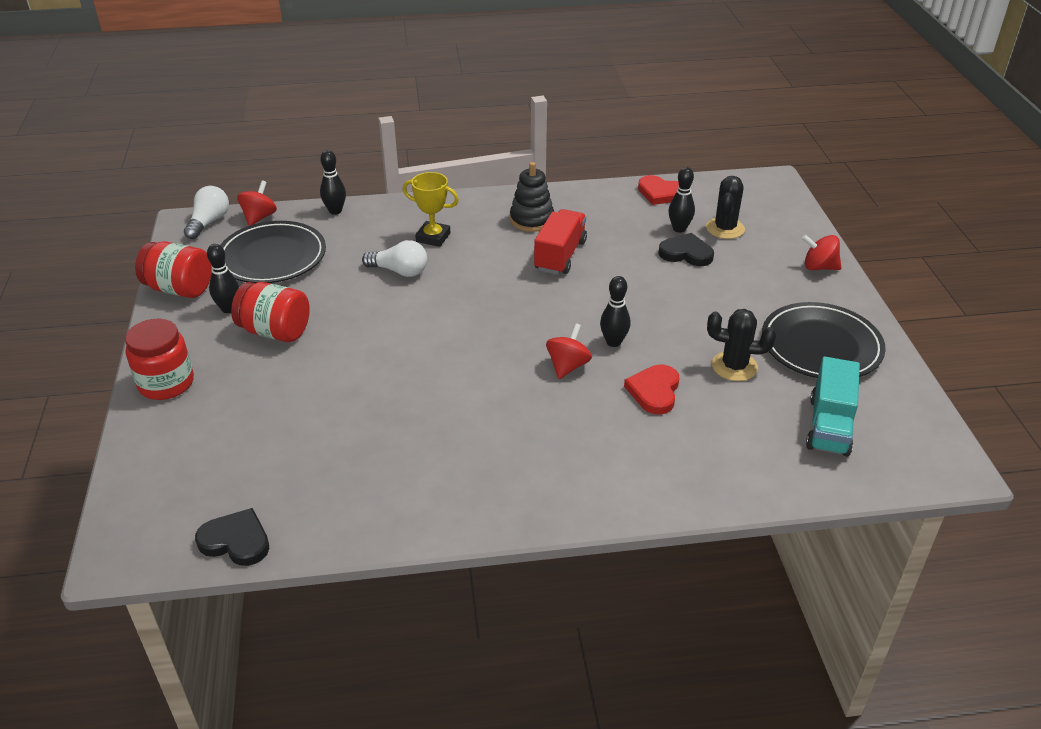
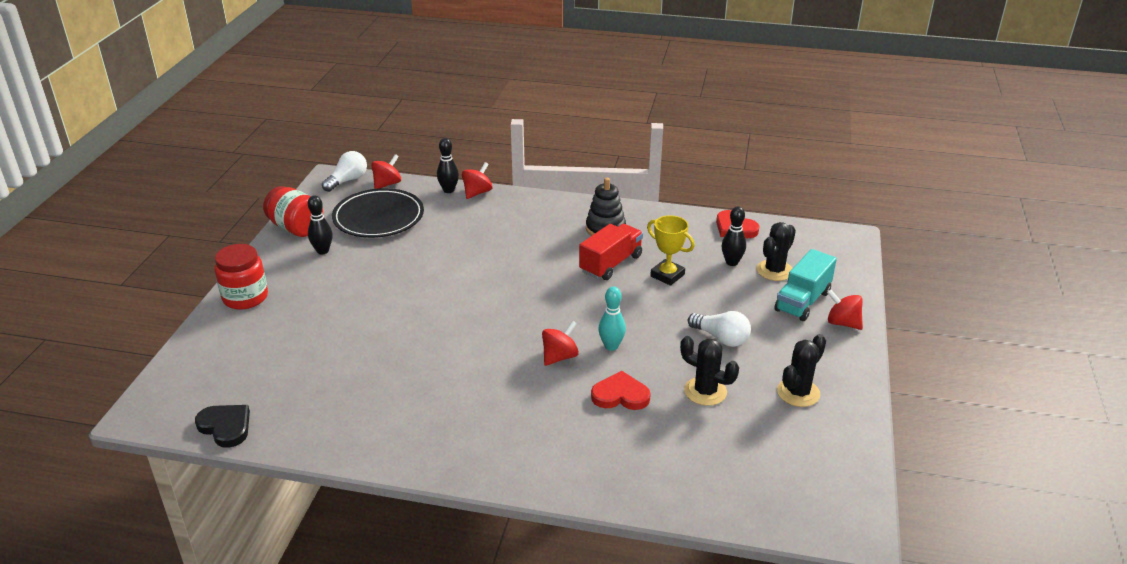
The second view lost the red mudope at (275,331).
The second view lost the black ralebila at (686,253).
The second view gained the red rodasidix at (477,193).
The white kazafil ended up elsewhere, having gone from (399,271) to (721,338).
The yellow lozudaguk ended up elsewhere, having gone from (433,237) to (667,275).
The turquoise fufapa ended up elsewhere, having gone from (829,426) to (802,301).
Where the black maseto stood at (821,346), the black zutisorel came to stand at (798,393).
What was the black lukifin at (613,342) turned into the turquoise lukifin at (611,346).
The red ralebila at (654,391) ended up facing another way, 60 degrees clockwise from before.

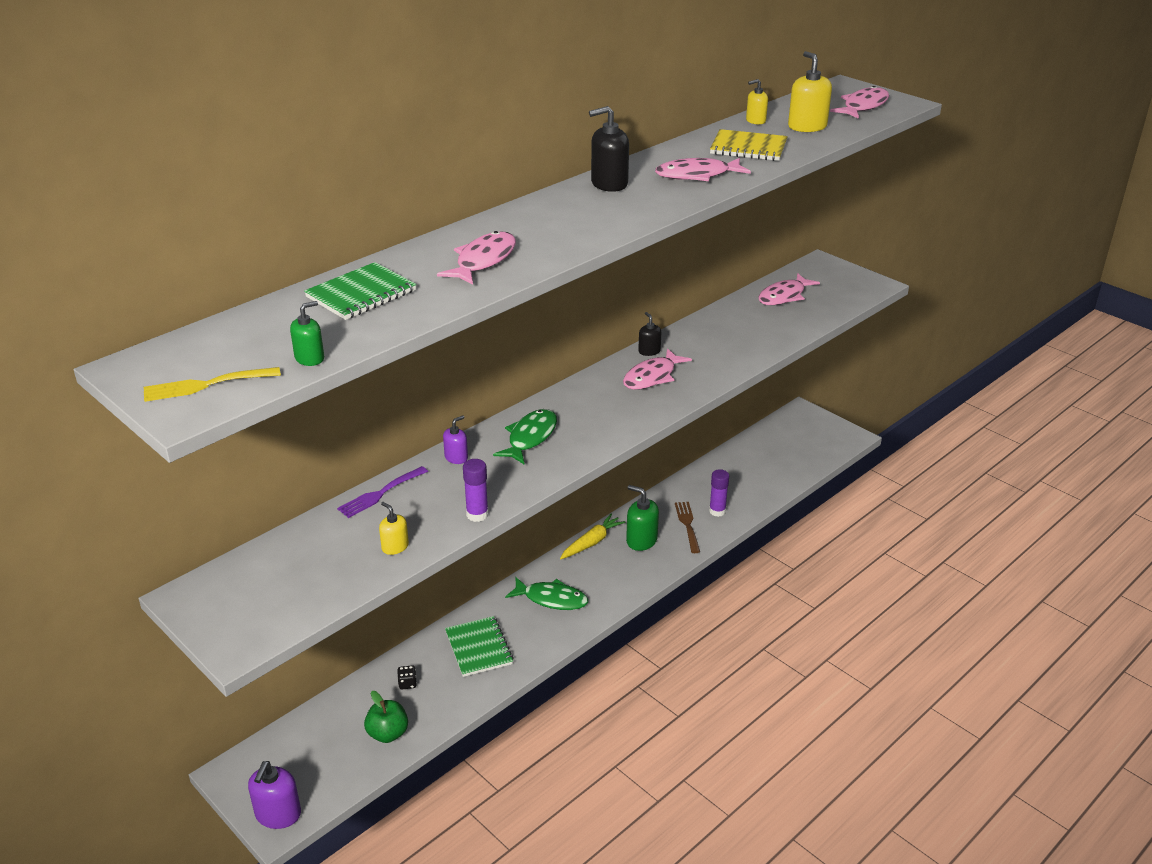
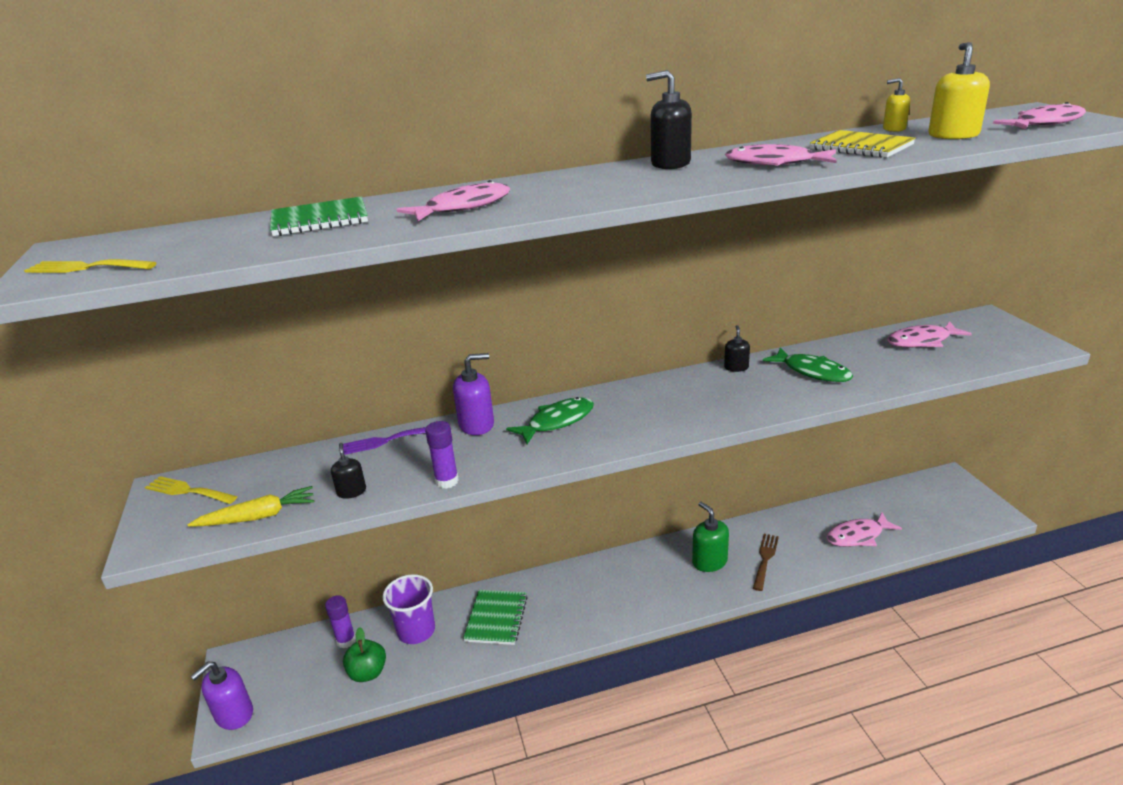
The second view lost the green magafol at (309,358).
The second view gained the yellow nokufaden at (188,491).
The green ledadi ended up elsewhere, having gone from (551,599) to (812,372).
The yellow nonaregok ended up elsewhere, having gone from (592,542) to (258,517).
The pink ledadi ended up elsewhere, having gone from (652,377) to (858,536).
The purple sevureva ended up elsewhere, having gone from (717,511) to (346,640).
Where the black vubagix stood at (407,683), the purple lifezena came to stand at (416,631).
What was the yellow magafol at (395,547) turned into the black magafol at (351,491).
The size of the purple magafol at (456,457) changed by a factor of 1.68.

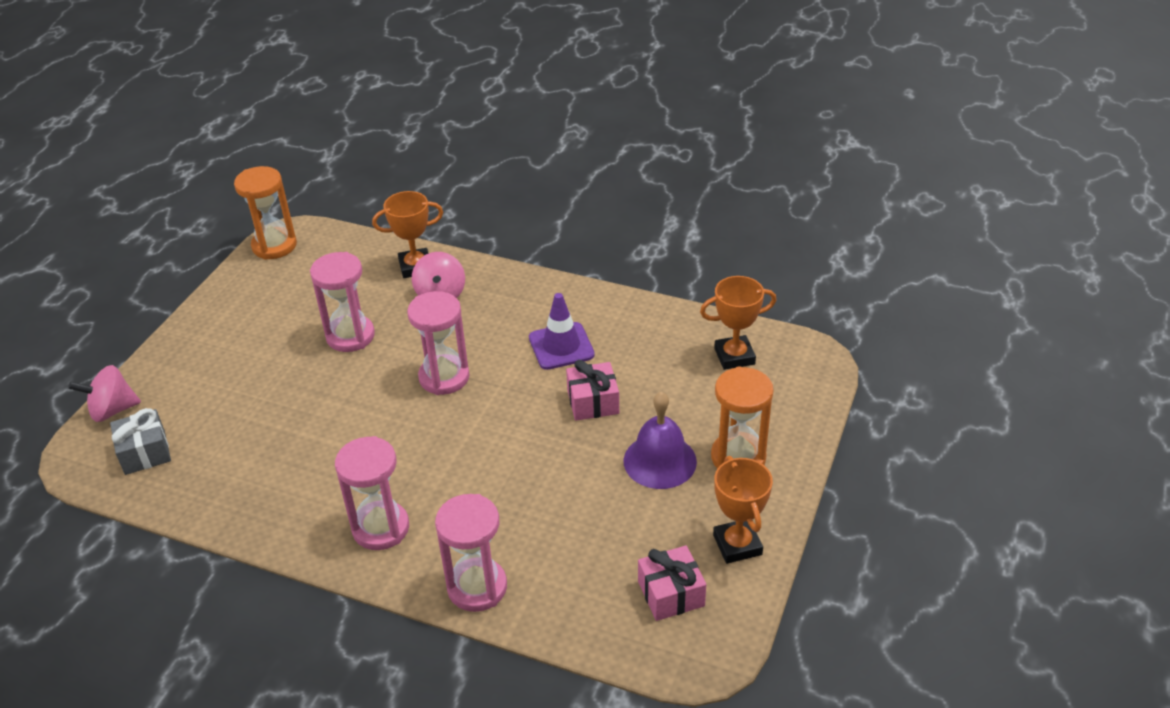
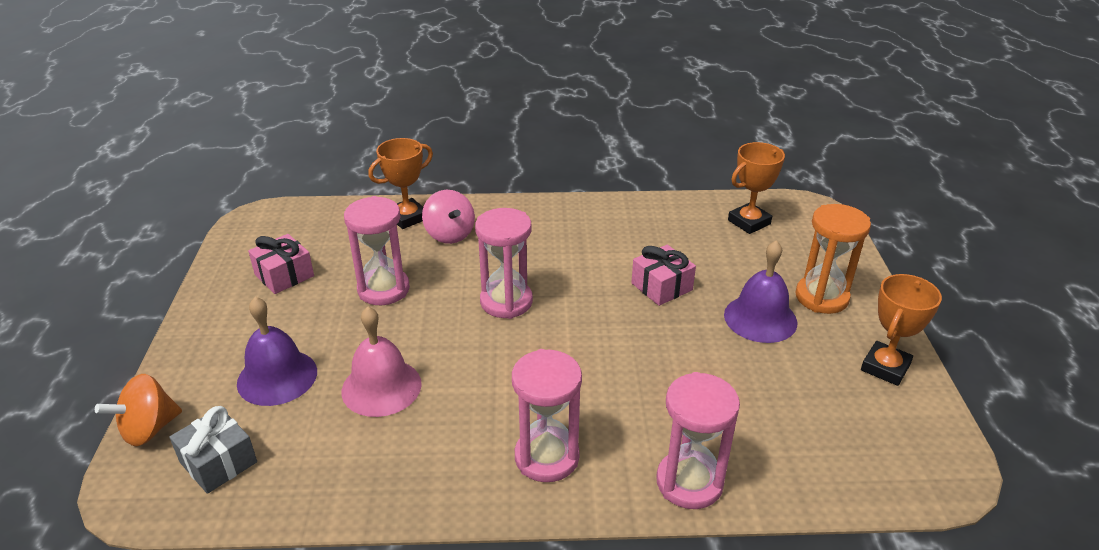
The second view lost the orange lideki at (274,246).
The second view lost the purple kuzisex at (561,346).
The second view gained the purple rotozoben at (277,377).
The second view gained the pink rotozoben at (381,387).
The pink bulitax ended up elsewhere, having gone from (671,593) to (284,275).
What was the pink rodasidix at (112,410) turned into the orange rodasidix at (149,429).
The orange lozudaguk at (737,545) ended up facing another way, 75 degrees clockwise from before.

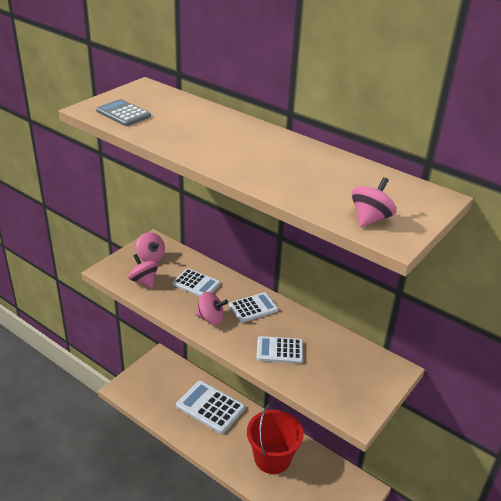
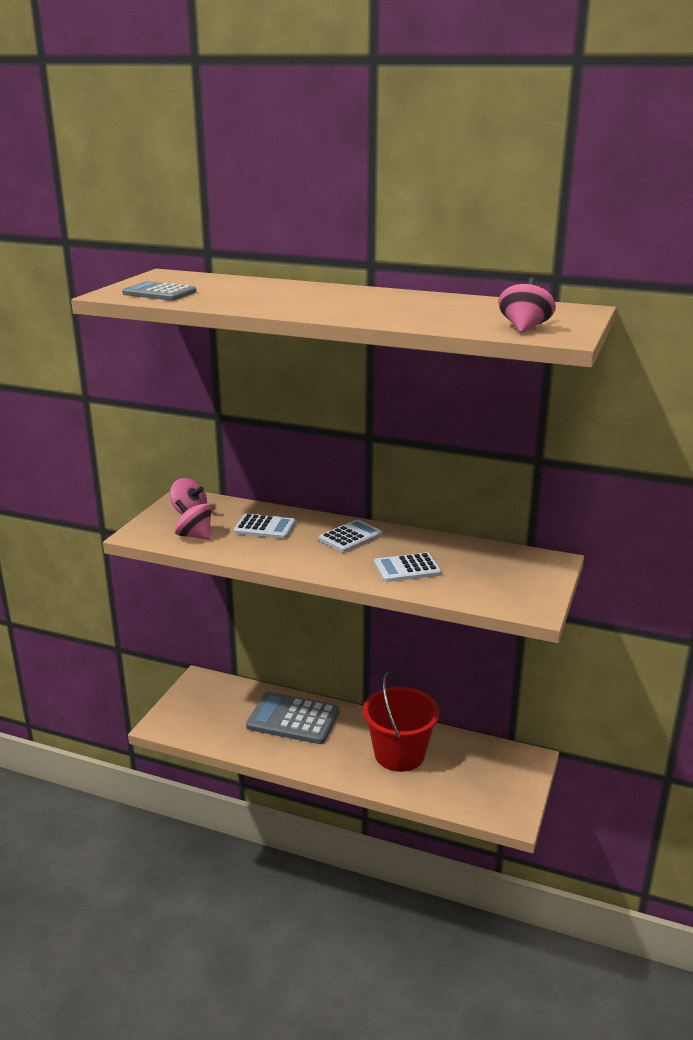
The second view lost the pink rodasidix at (211,318).
What was the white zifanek at (210,407) turned into the grey zifanek at (293,719).

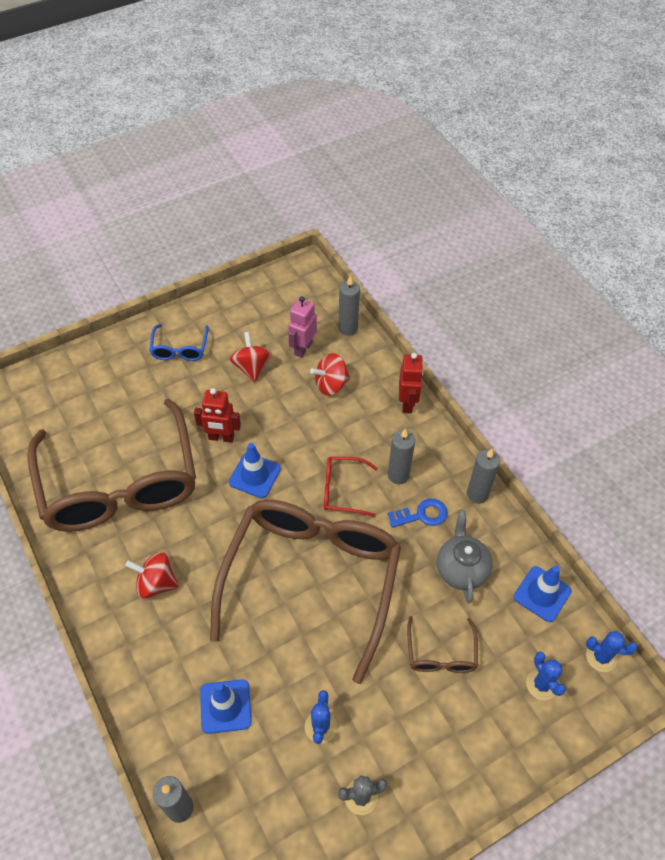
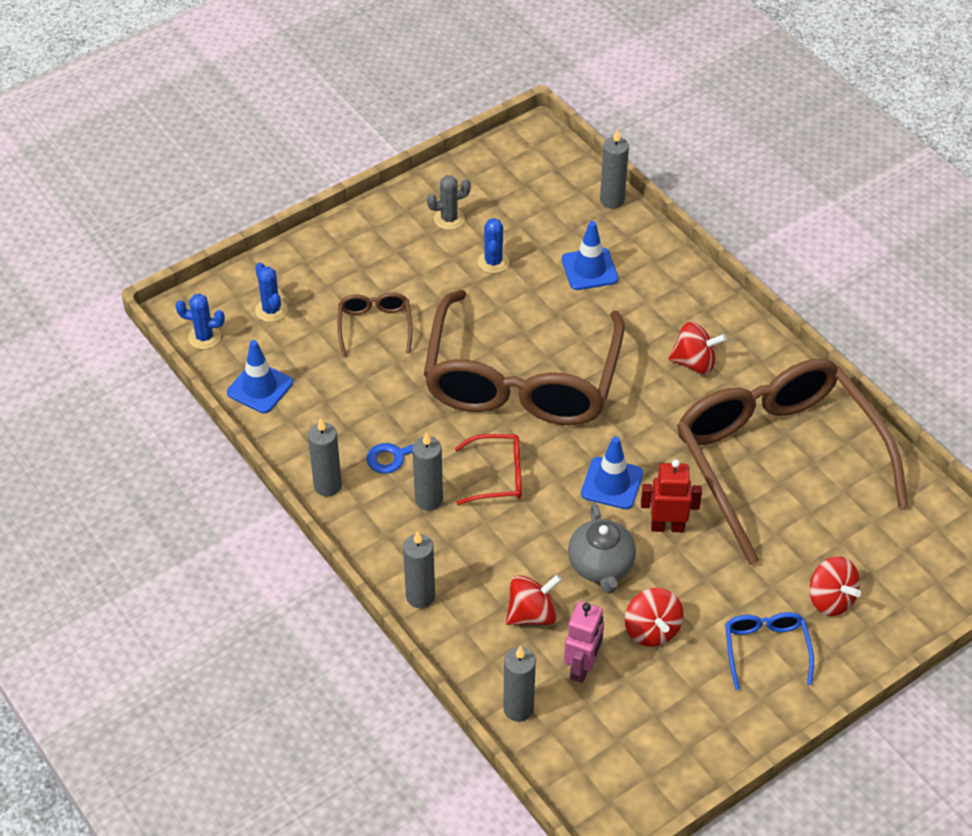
The second view gained the red rodasidix at (830,599).
The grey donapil ended up elsewhere, having gone from (461,569) to (601,566).
Where the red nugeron stood at (407,403), the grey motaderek came to stand at (420,596).

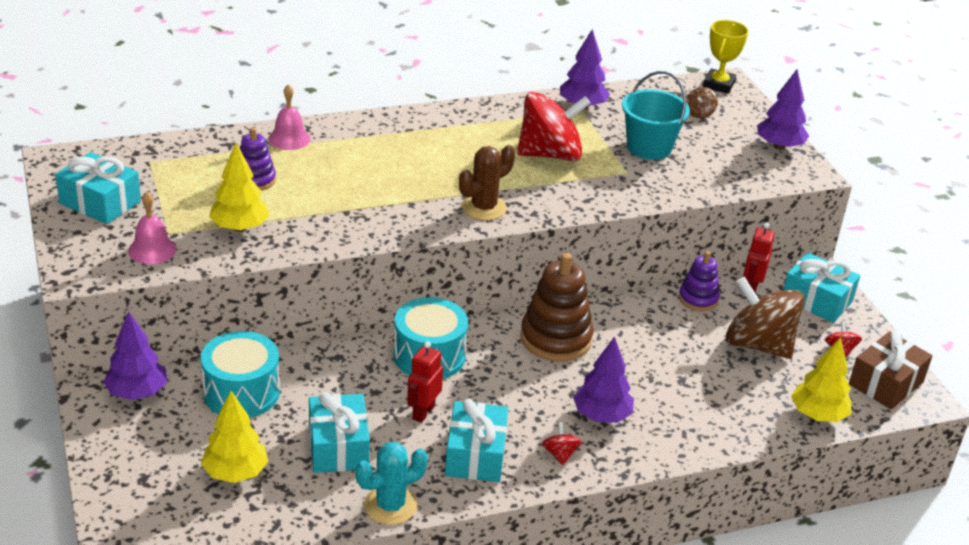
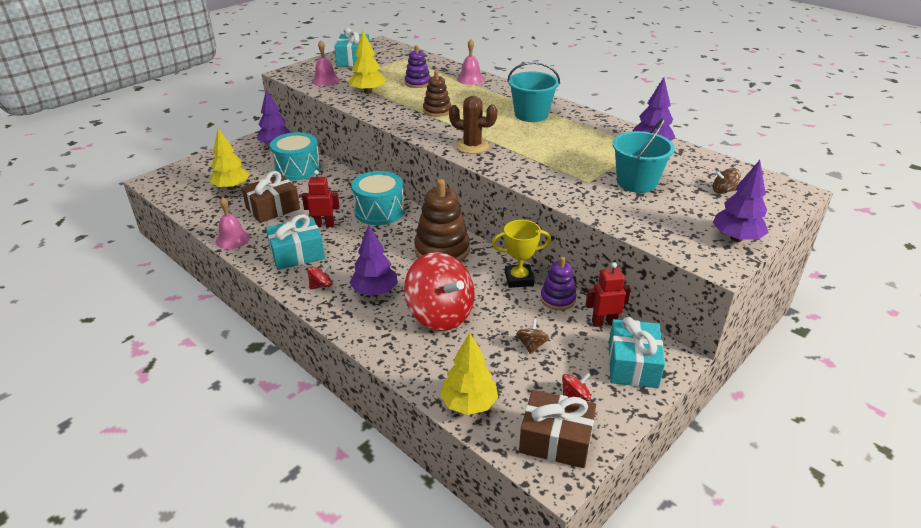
The second view gained the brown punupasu at (437,111).
The second view gained the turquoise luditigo at (531,114).
The red rodasidix ended up elsewhere, having gone from (550,154) to (440,314).
The yellow lozudaguk ended up elsewhere, having gone from (718,85) to (519,279).
Where the turquoise zutisorel stood at (390,505), the pink rotozoben came to stand at (232,239).
What was the turquoise bulitax at (338,447) turned into the brown bulitax at (273,208).
The size of the brown rodasidix at (758,344) changed by a factor of 0.41.

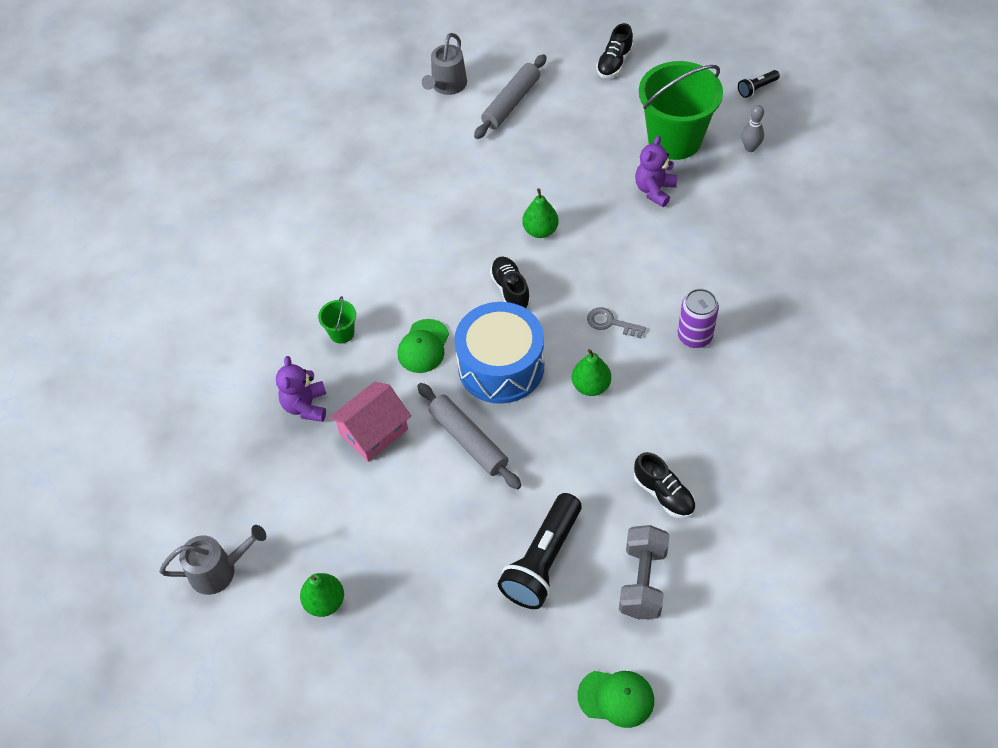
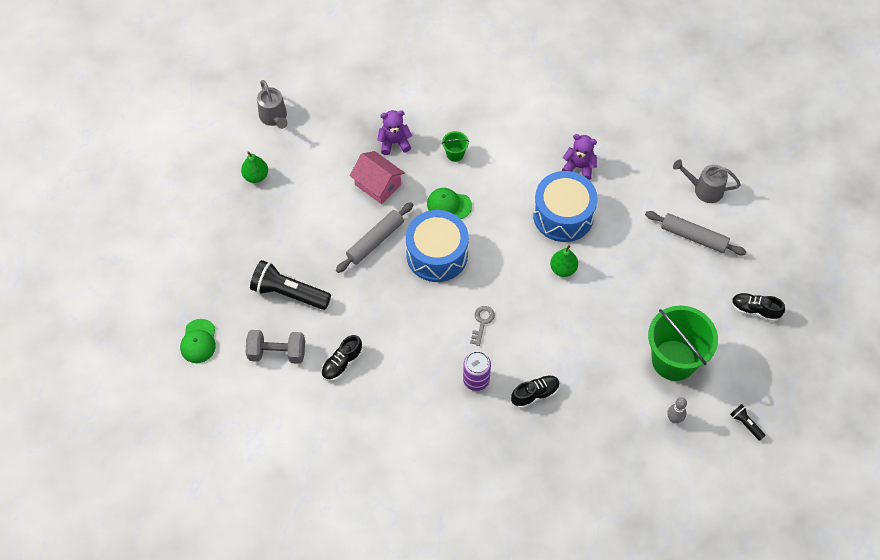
The second view lost the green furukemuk at (591,386).
The second view gained the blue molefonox at (563,215).
The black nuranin ended up elsewhere, having gone from (510,290) to (535,394).
The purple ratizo ended up elsewhere, having gone from (654,190) to (579,167).

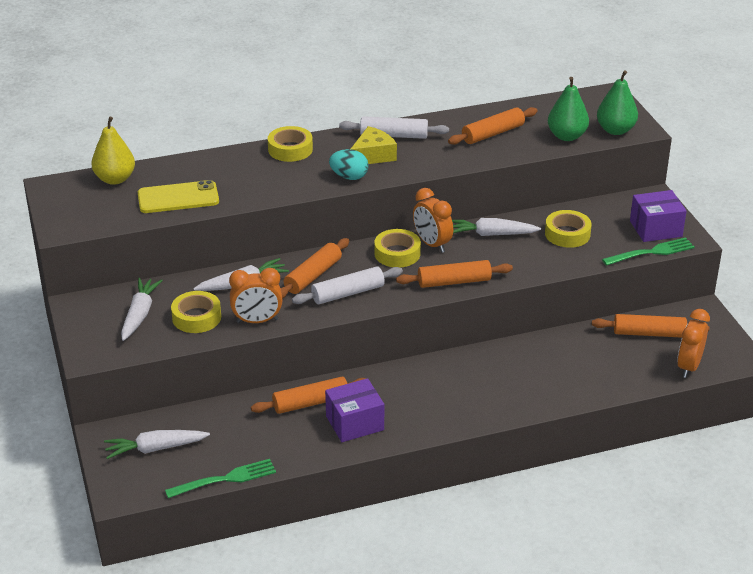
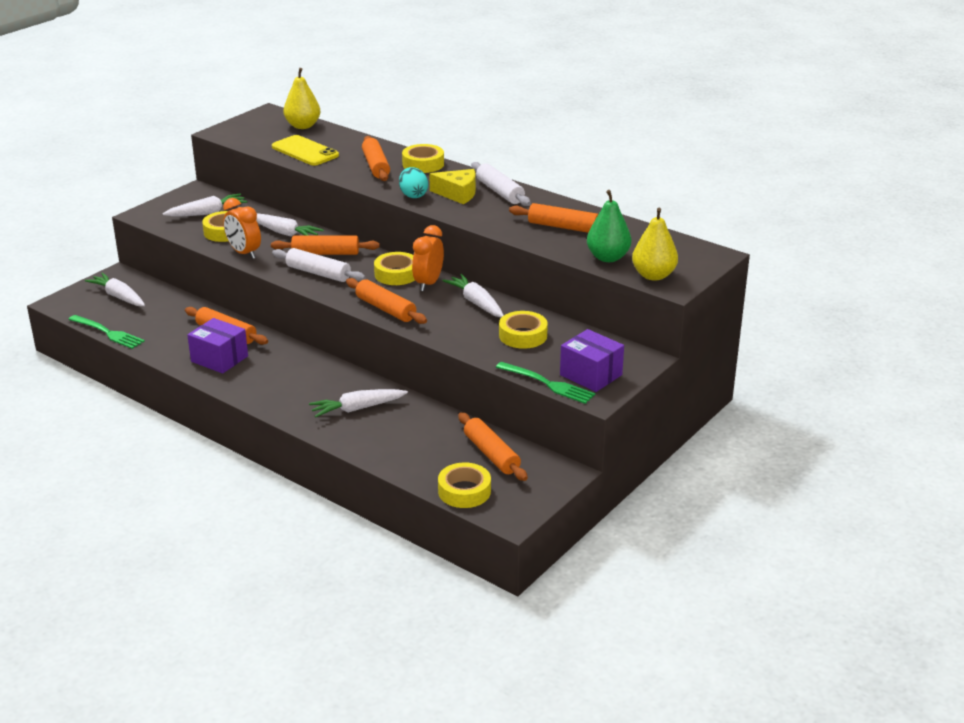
The second view gained the white nonaregok at (357,409).
The second view gained the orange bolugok at (376,166).
Where the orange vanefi stood at (689,367), the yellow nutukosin came to stand at (464,491).
What was the green furukemuk at (615,130) turned into the yellow furukemuk at (653,275).

